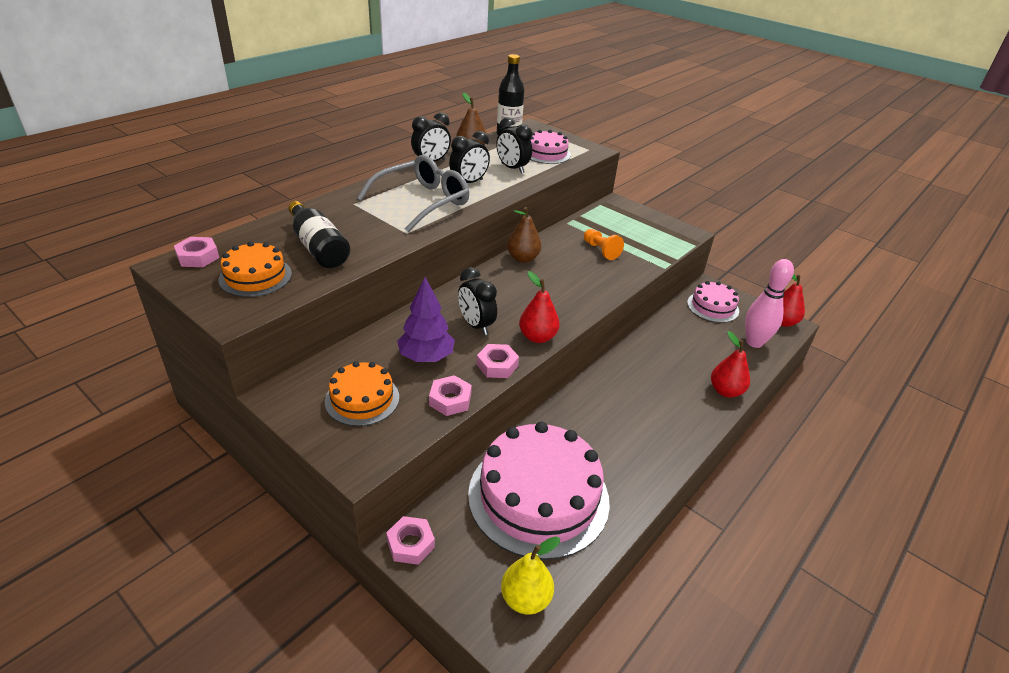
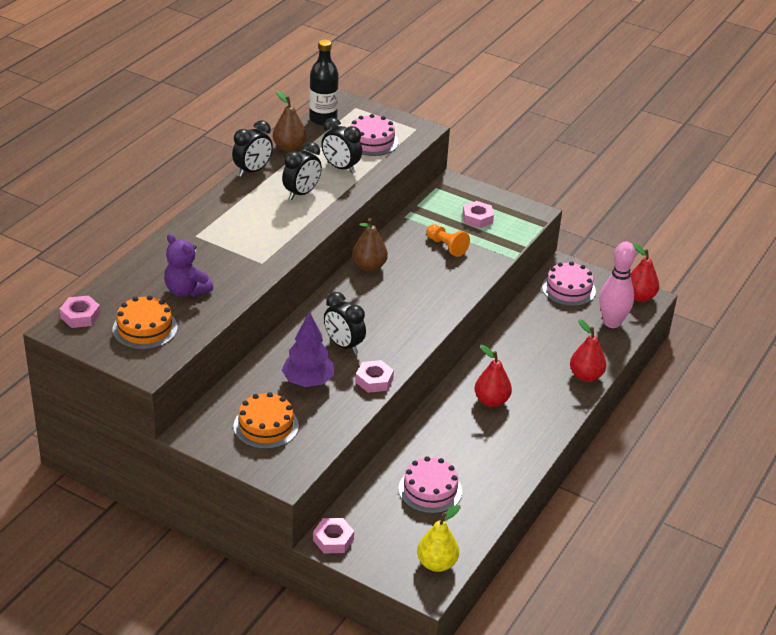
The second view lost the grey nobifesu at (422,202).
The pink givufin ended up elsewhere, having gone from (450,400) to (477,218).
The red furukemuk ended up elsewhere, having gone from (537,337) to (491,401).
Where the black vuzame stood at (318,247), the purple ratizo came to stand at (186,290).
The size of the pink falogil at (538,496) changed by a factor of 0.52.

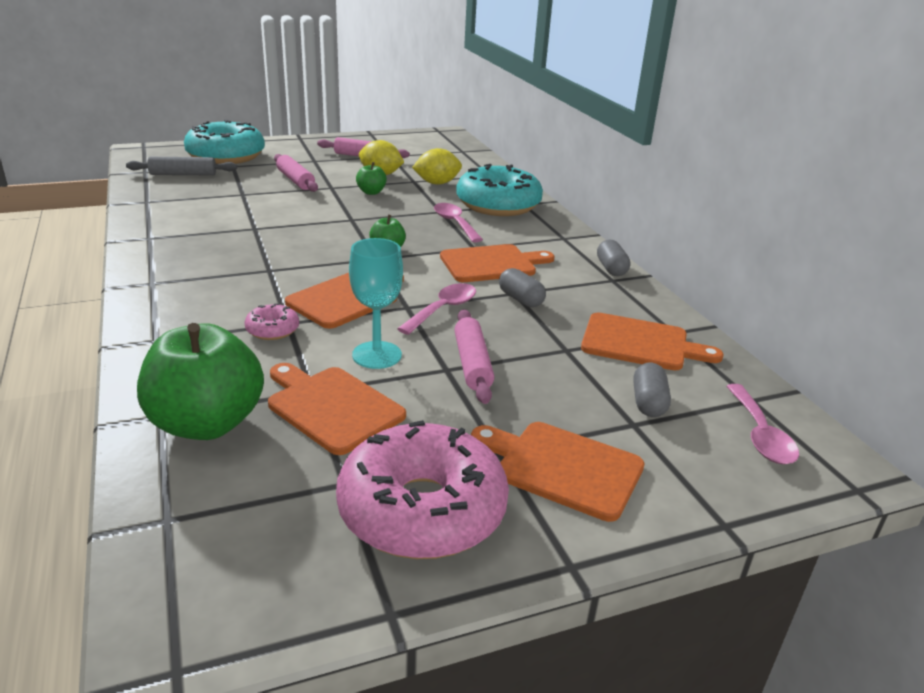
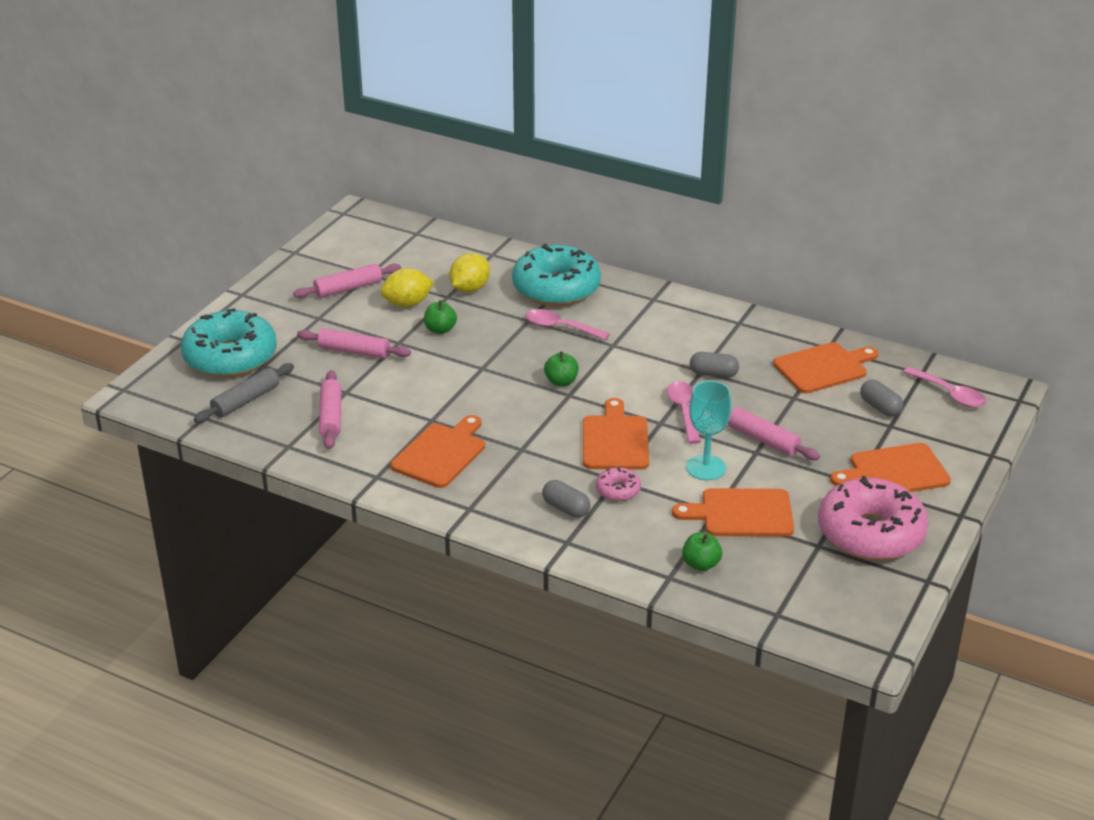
The second view gained the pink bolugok at (331,417).
The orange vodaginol ended up elsewhere, having gone from (492,264) to (441,453).
The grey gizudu ended up elsewhere, having gone from (611,268) to (566,508).
The size of the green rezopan at (207,423) changed by a factor of 0.46.

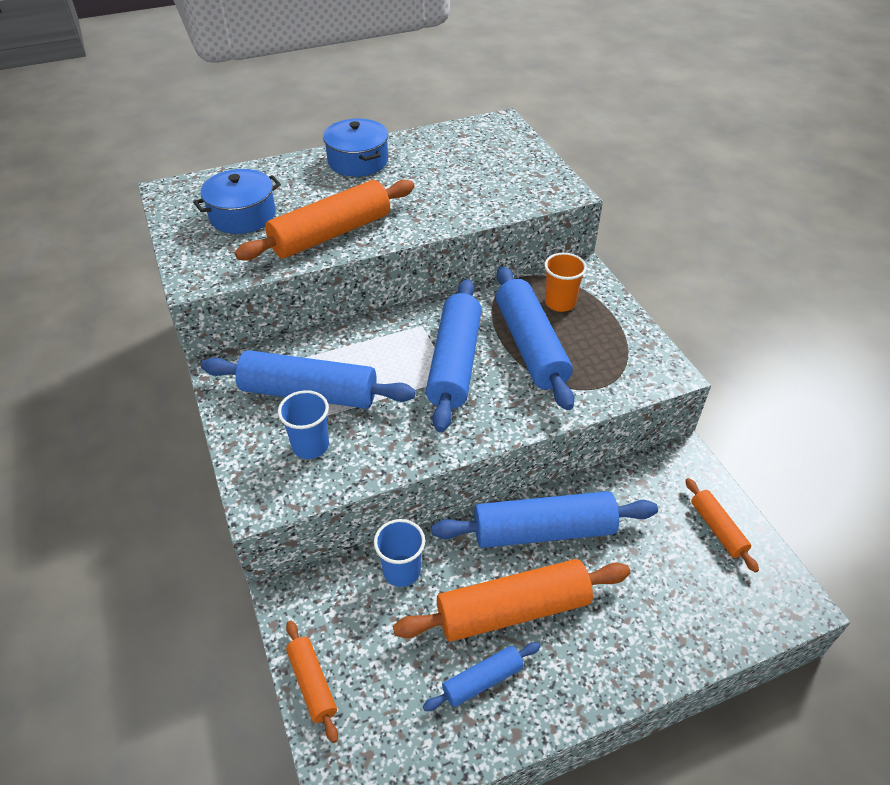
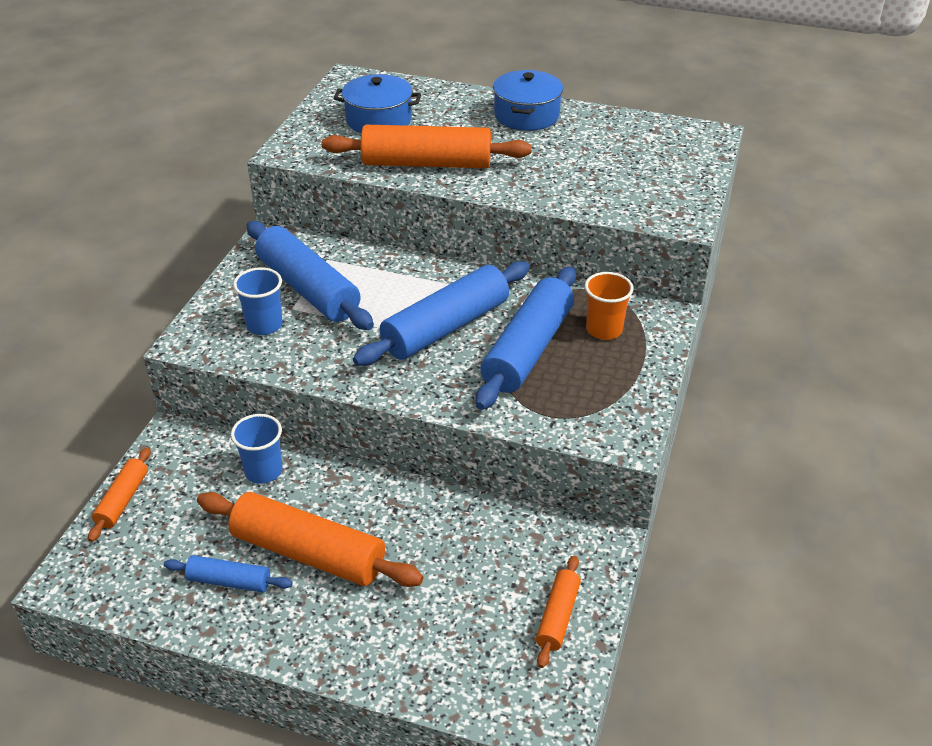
The second view lost the blue bolugok at (543,531).

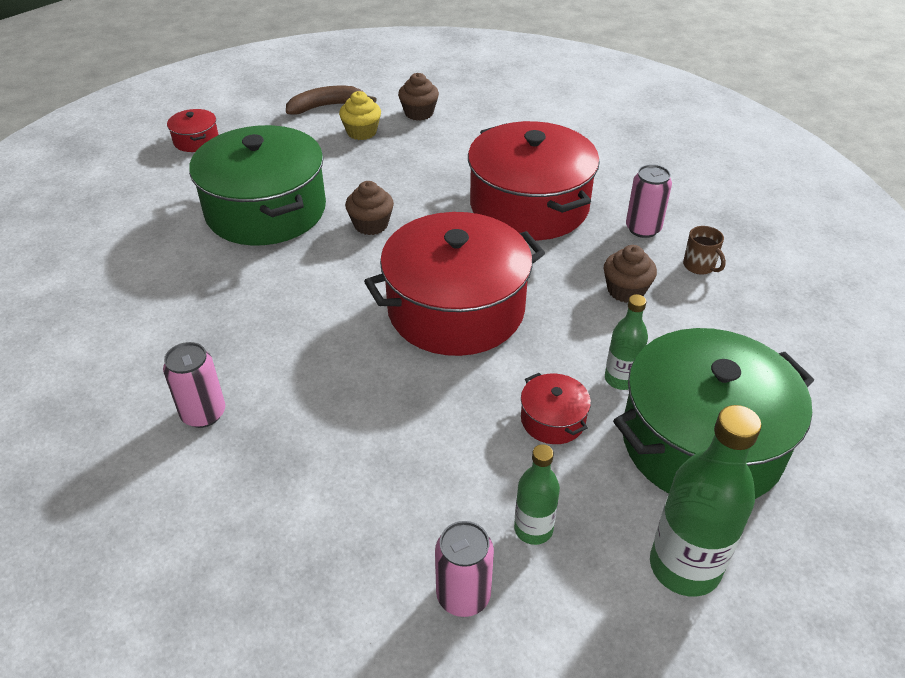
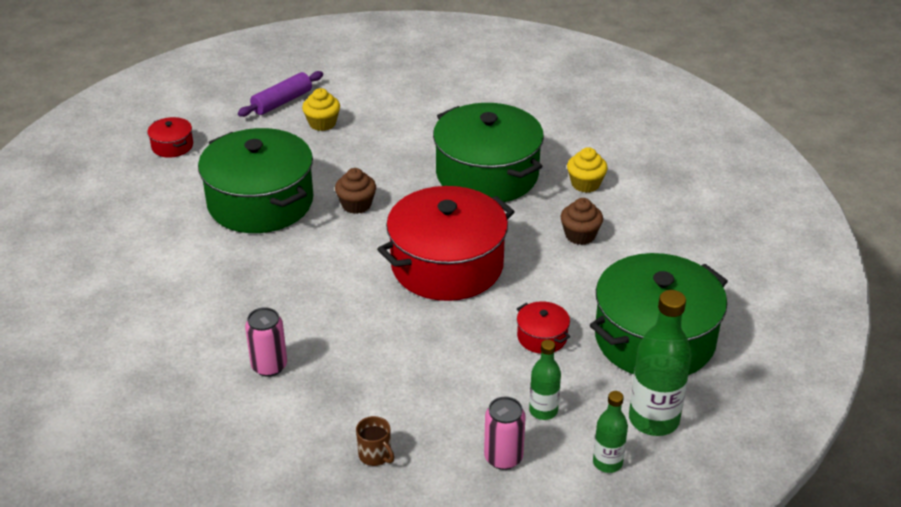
The second view lost the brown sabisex at (419,113).
The green vuzame ended up elsewhere, having gone from (621,379) to (607,463).
The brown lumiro ended up elsewhere, having gone from (699,266) to (375,455).
Where the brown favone stood at (327,106), the purple bolugok came to stand at (282,102).
Where the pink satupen stood at (643,229), the yellow sabisex came to stand at (585,184).
What was the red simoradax at (529,206) turned into the green simoradax at (487,174).

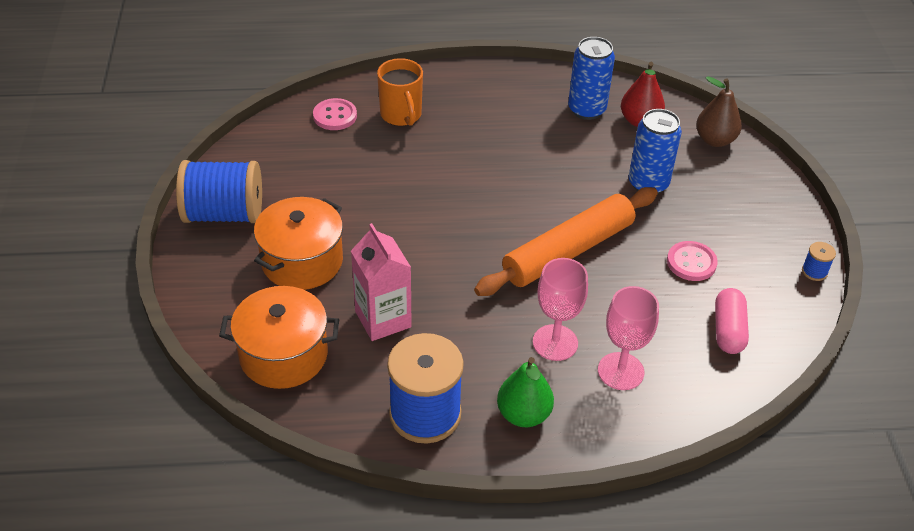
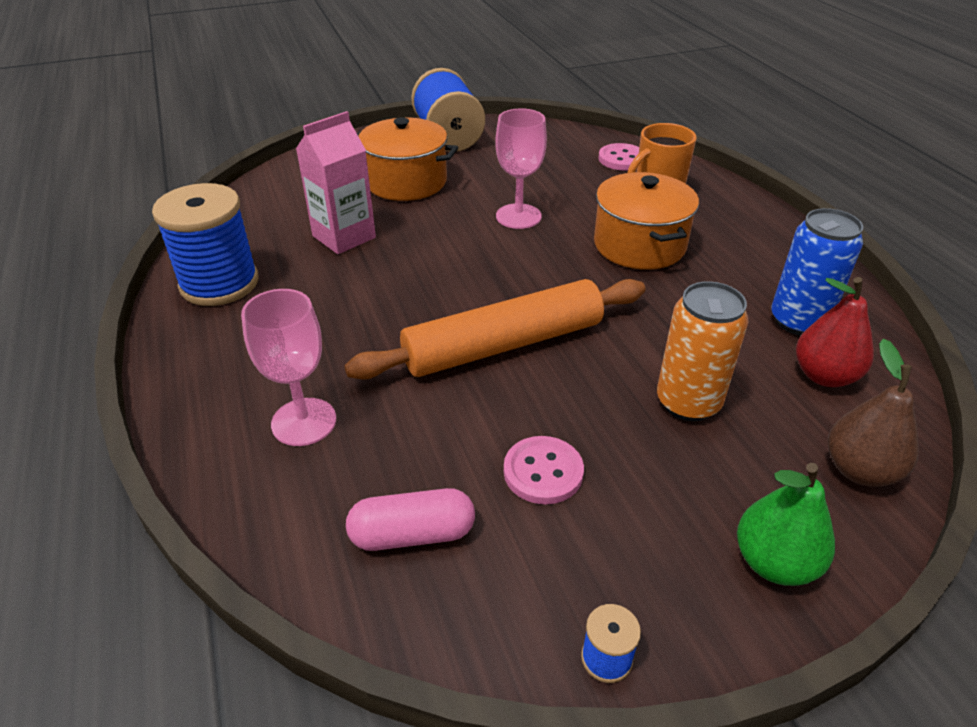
The orange simoradax ended up elsewhere, having gone from (283,355) to (639,245).
The green furukemuk ended up elsewhere, having gone from (523,414) to (774,562).
The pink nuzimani ended up elsewhere, having gone from (555,342) to (518,216).
What was the blue satupen at (648,184) turned into the orange satupen at (688,402).
The orange bolugok at (568,251) ended up facing another way, 60 degrees counterclockwise from before.

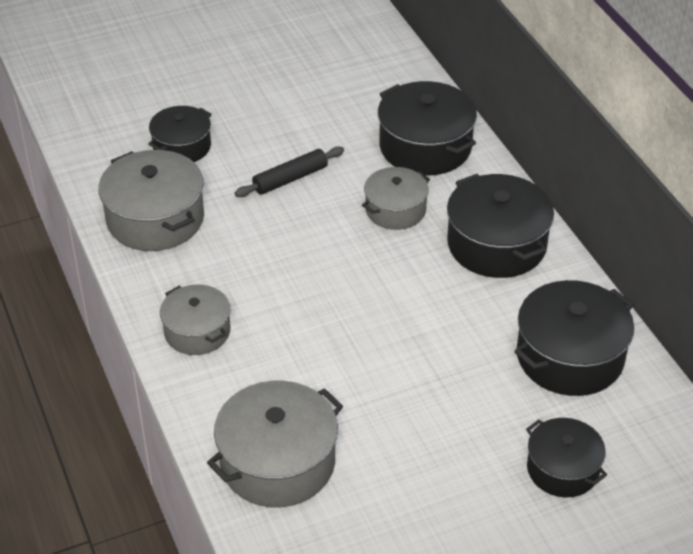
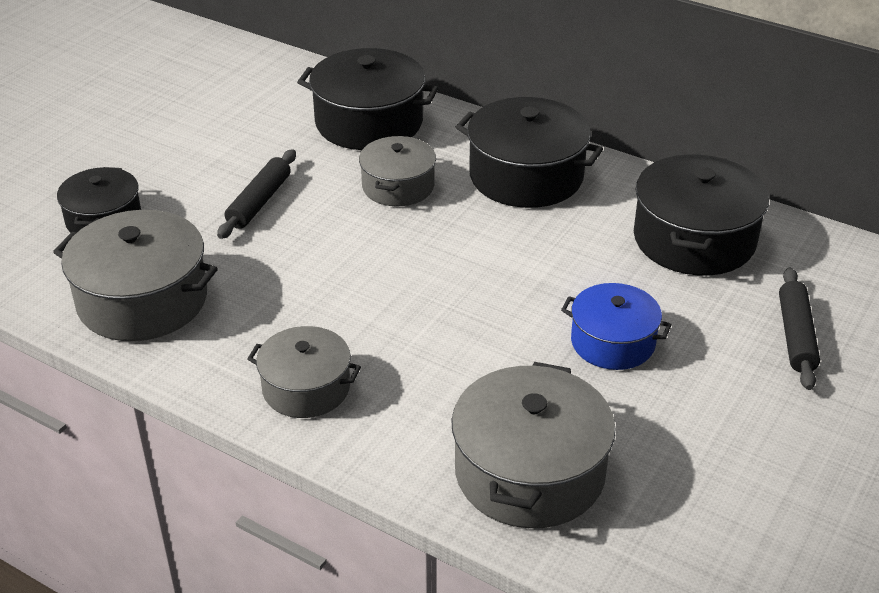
The second view gained the blue simoradax at (613,342).
Where the black simoradax stood at (562,469), the black bolugok came to stand at (796,336).

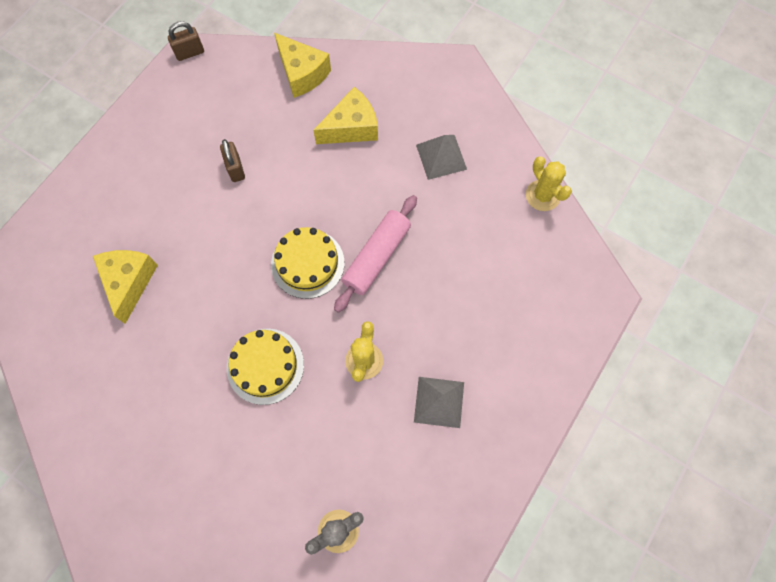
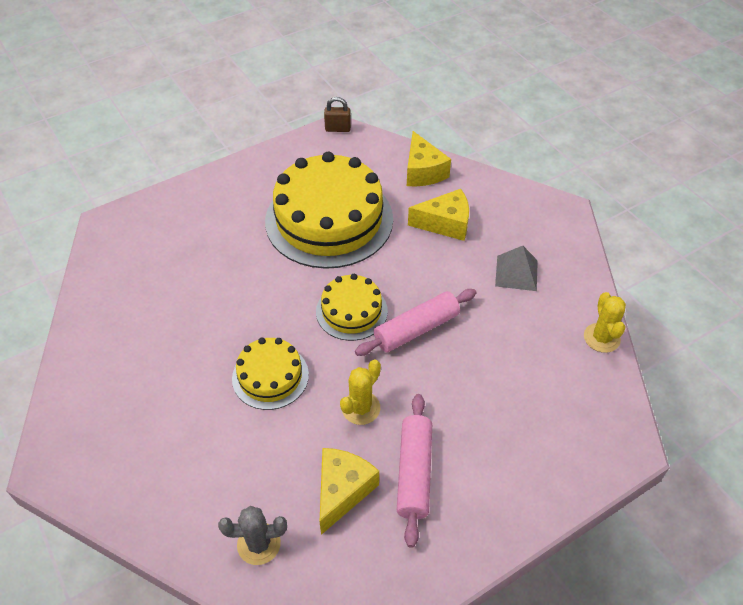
The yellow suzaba ended up elsewhere, having gone from (129,282) to (342,491).
Where the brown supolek stood at (235,169), the yellow falogil came to stand at (329,219).
Where the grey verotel stood at (439,402), the pink bolugok came to stand at (414,472).

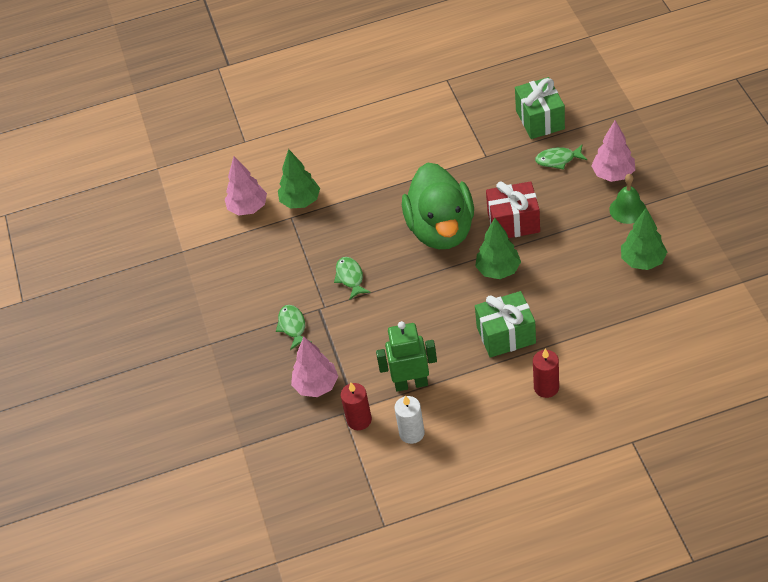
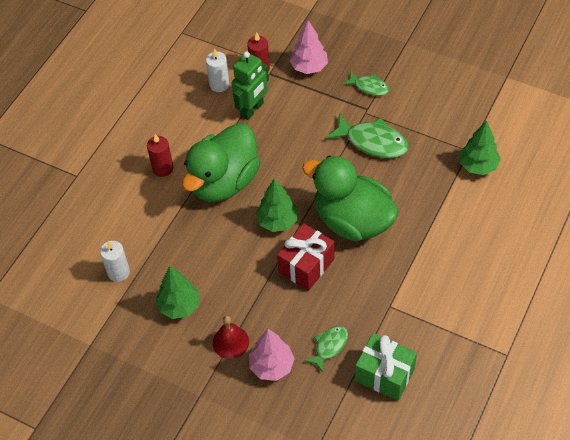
The second view lost the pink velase at (248,208).
The second view gained the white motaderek at (118,272).
Where the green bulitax stood at (506,335), the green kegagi came to stand at (224,181).
What was the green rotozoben at (627,209) turned into the red rotozoben at (230,342).
The size of the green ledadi at (350,277) changed by a factor of 1.71.

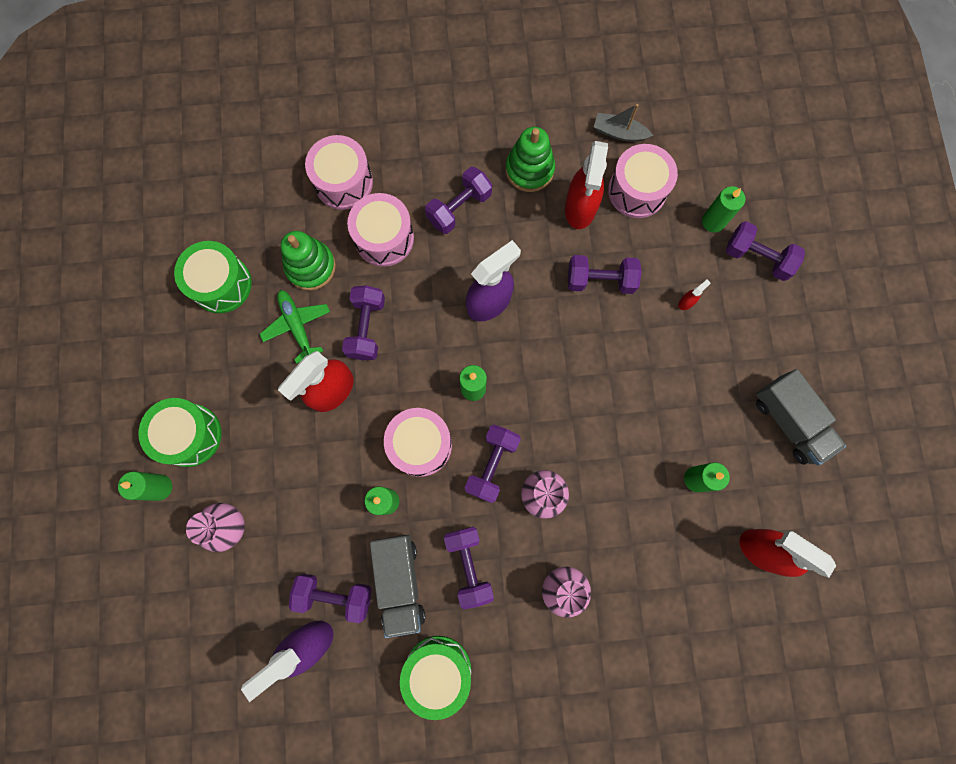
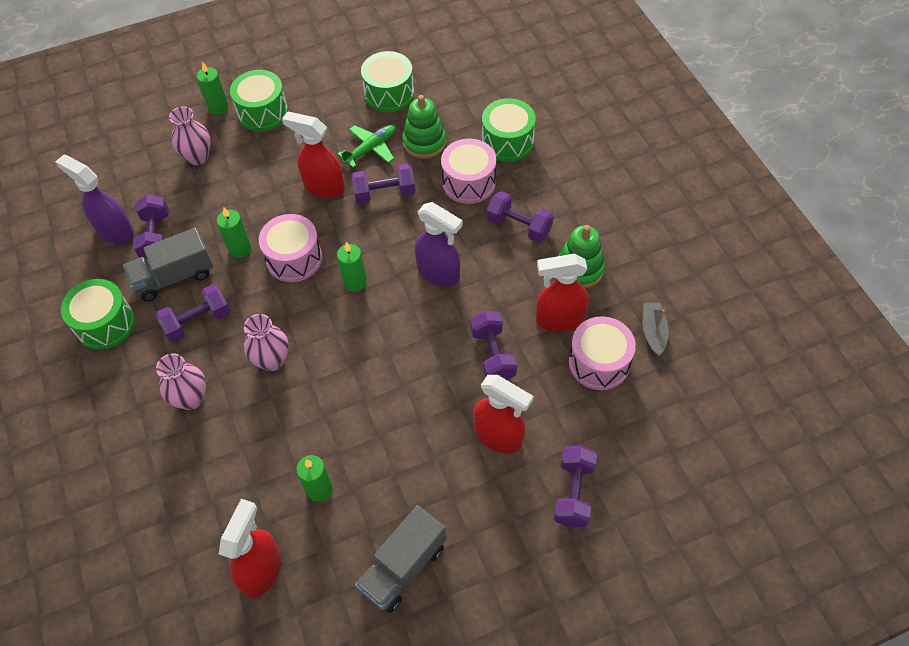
The second view lost the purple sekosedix at (492,465).
The second view lost the green motaderek at (713,221).
What was the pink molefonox at (343,182) turned into the green molefonox at (507,141).
The size of the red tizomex at (686,302) changed by a factor of 2.45.

